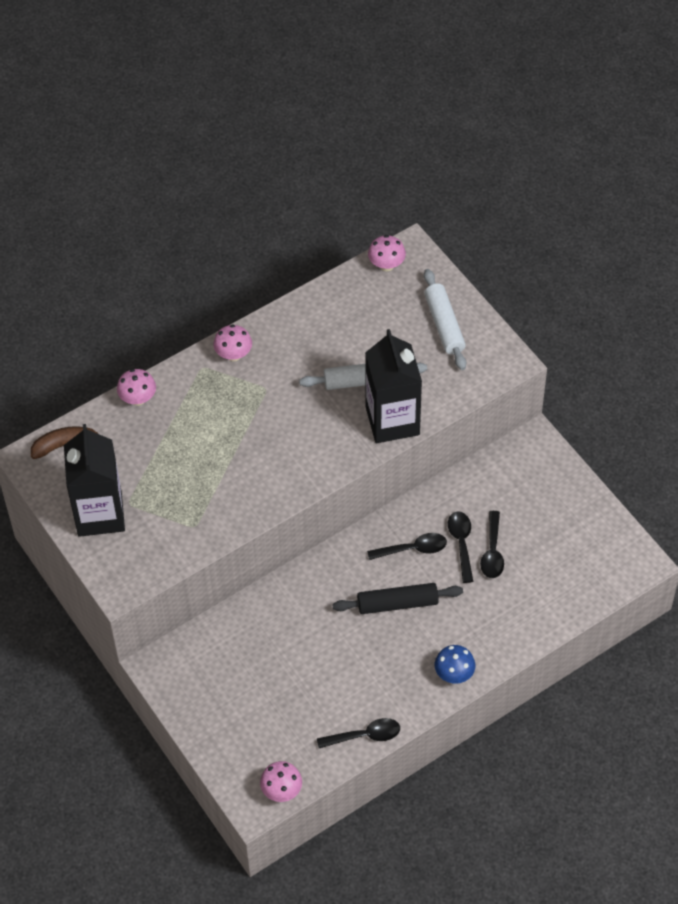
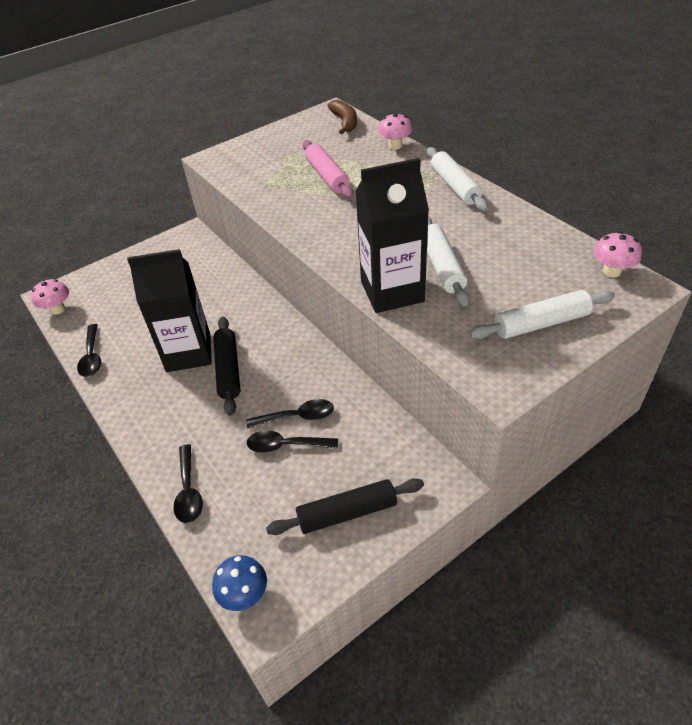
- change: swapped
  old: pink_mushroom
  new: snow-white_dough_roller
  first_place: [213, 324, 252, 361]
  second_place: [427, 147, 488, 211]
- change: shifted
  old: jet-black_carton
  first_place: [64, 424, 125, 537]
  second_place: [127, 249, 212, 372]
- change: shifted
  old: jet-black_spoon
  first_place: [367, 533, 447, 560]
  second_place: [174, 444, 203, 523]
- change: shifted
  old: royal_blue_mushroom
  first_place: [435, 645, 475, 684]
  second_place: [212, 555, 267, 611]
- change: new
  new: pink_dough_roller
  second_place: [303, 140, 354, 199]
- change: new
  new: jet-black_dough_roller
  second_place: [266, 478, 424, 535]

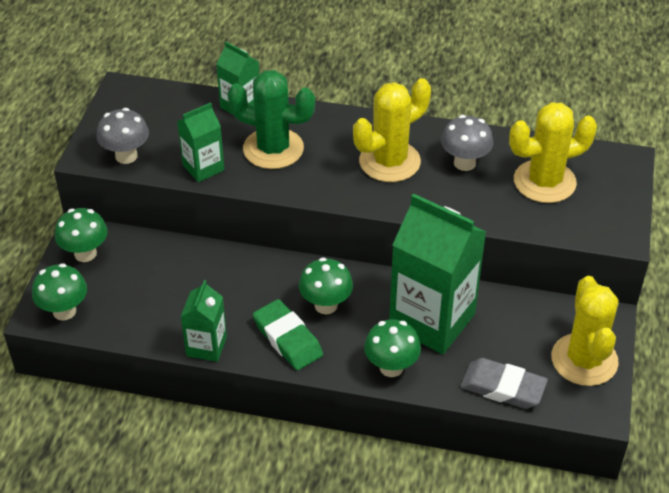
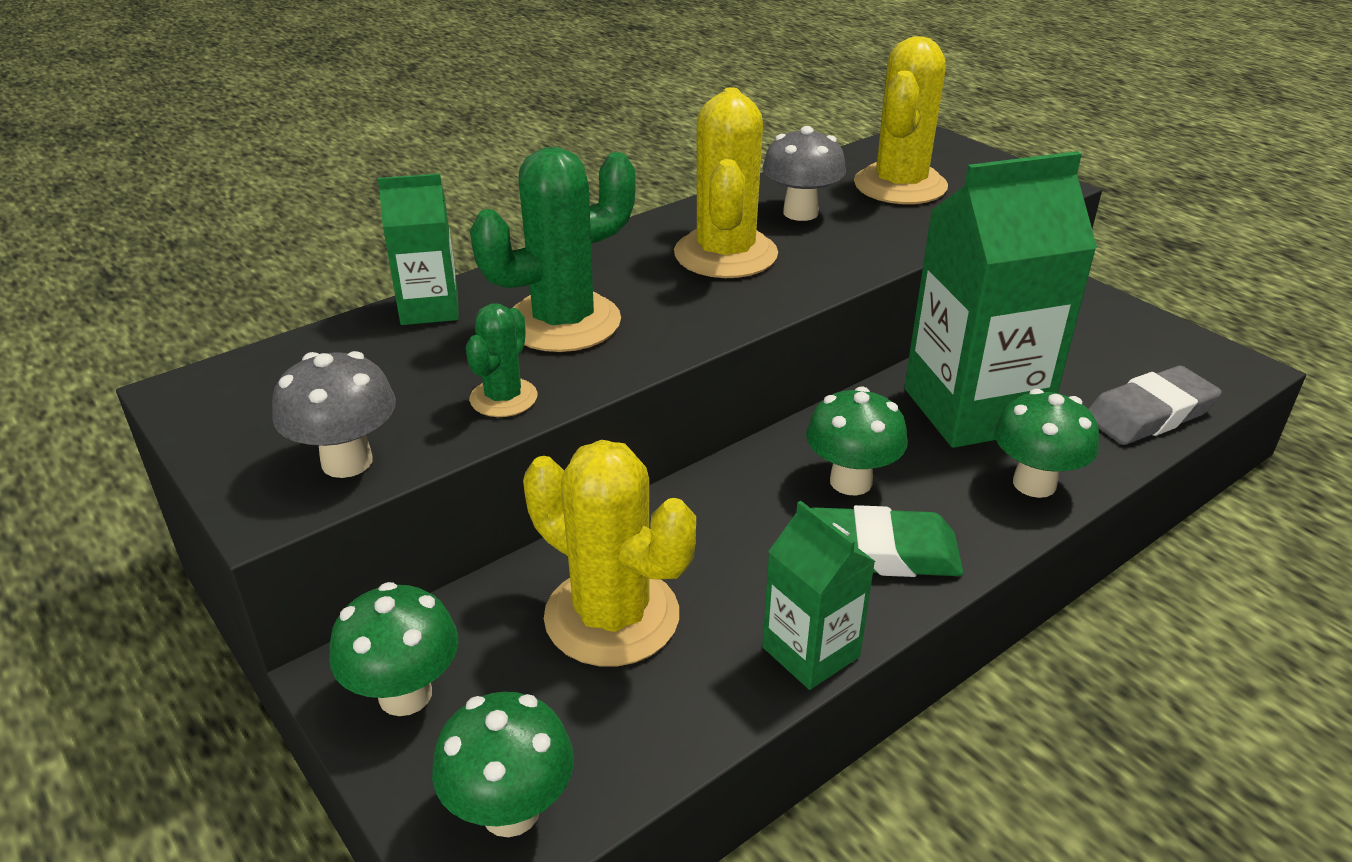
- change: swapped
  old: leaf-green_carton
  new: leaf-green_prickly_plant
  first_place: [177, 102, 225, 182]
  second_place: [466, 303, 538, 417]
- change: shifted
  old: yellow_prickly_plant
  first_place: [551, 276, 619, 386]
  second_place: [523, 440, 696, 666]

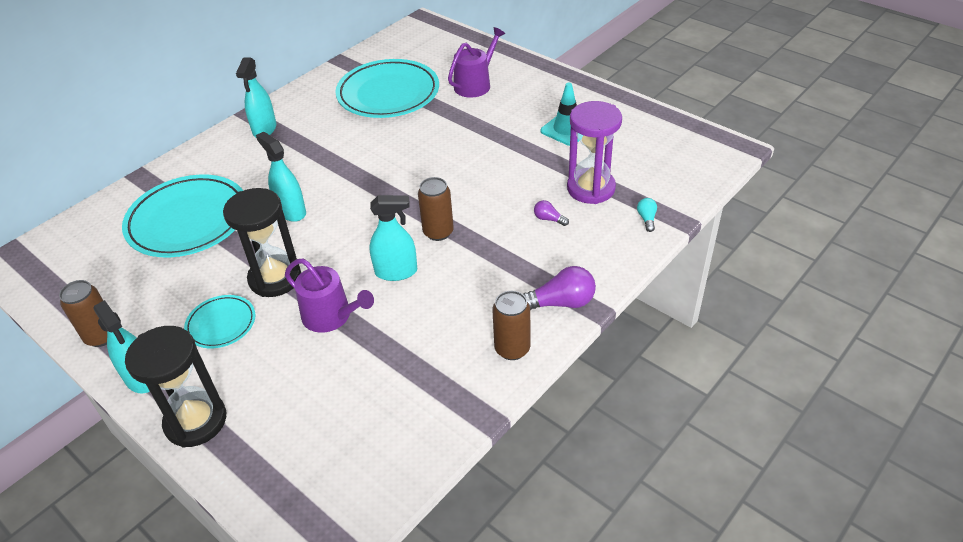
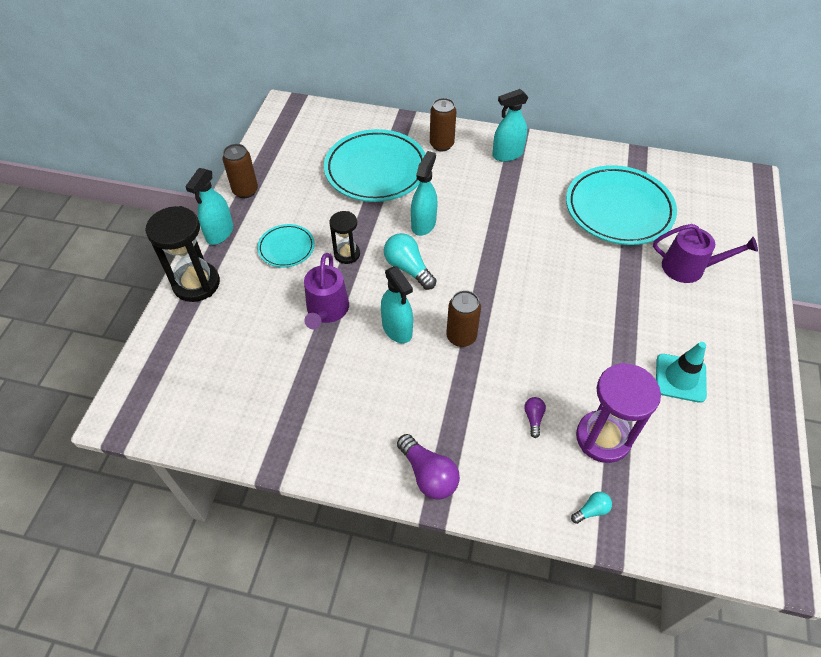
- change: scaled
  old: jet-black_hourglass
  first_place: [223, 188, 301, 297]
  second_place: [329, 211, 360, 264]
  factor: 0.58
- change: shifted
  old: brown_can
  first_place: [492, 291, 530, 360]
  second_place: [430, 98, 456, 151]
- change: new
  new: teal_light_bulb
  second_place: [384, 233, 436, 290]

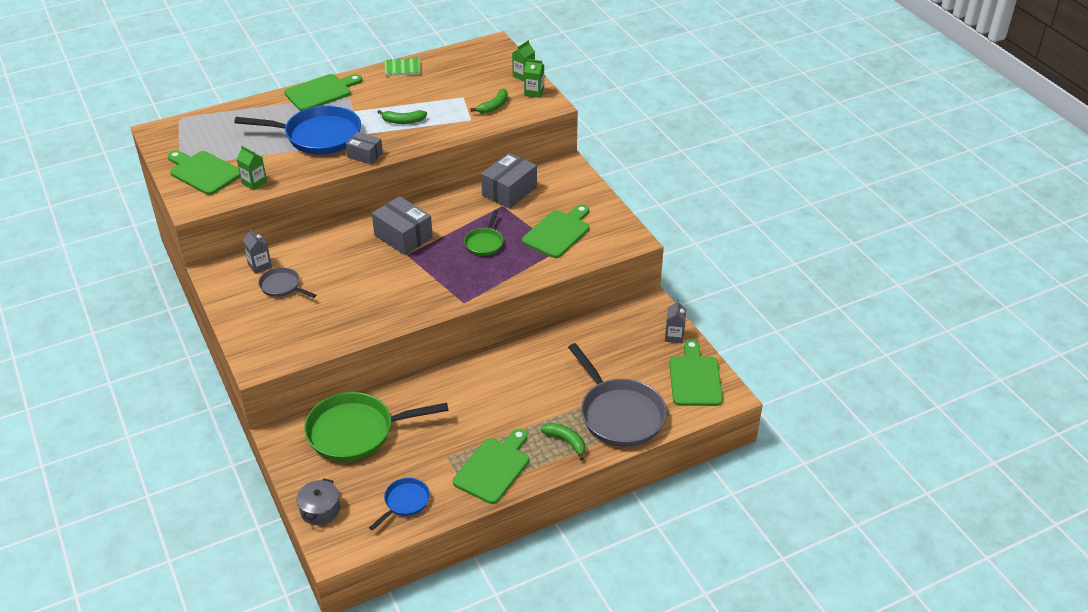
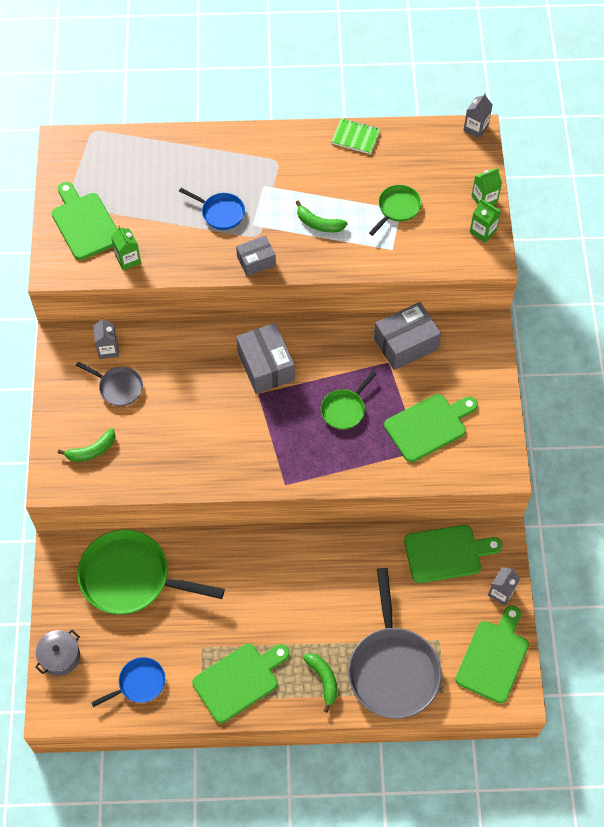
- change: shifted
  old: leaf-green_chopping_board
  first_place: [284, 74, 362, 111]
  second_place: [404, 525, 502, 583]
- change: shifted
  old: leaf-green_toy_banana
  first_place: [470, 88, 508, 114]
  second_place: [58, 428, 115, 462]
- change: scaled
  old: royal_blue_skillet
  first_place: [234, 105, 361, 155]
  second_place: [179, 188, 245, 230]
  factor: 0.5
- change: rotated
  old: gray_box
  first_place: [346, 132, 383, 165]
  second_place: [236, 235, 276, 276]
  degrees: -75
- change: rotated
  old: gray_skillet
  first_place: [258, 267, 316, 298]
  second_place: [76, 361, 143, 406]
  degrees: 150
- change: new
  new: gray_carton
  second_place: [463, 93, 492, 138]
- change: new
  new: leaf-green_skillet
  second_place: [369, 185, 421, 236]

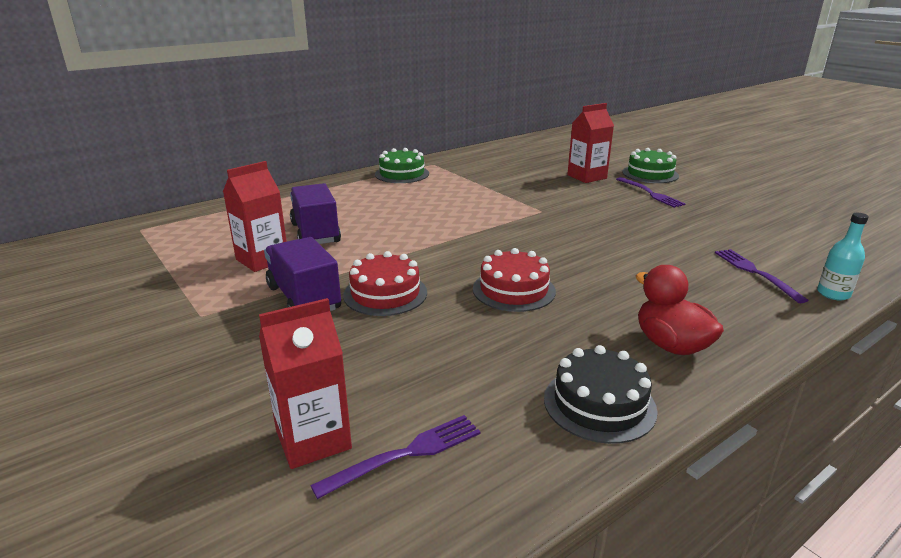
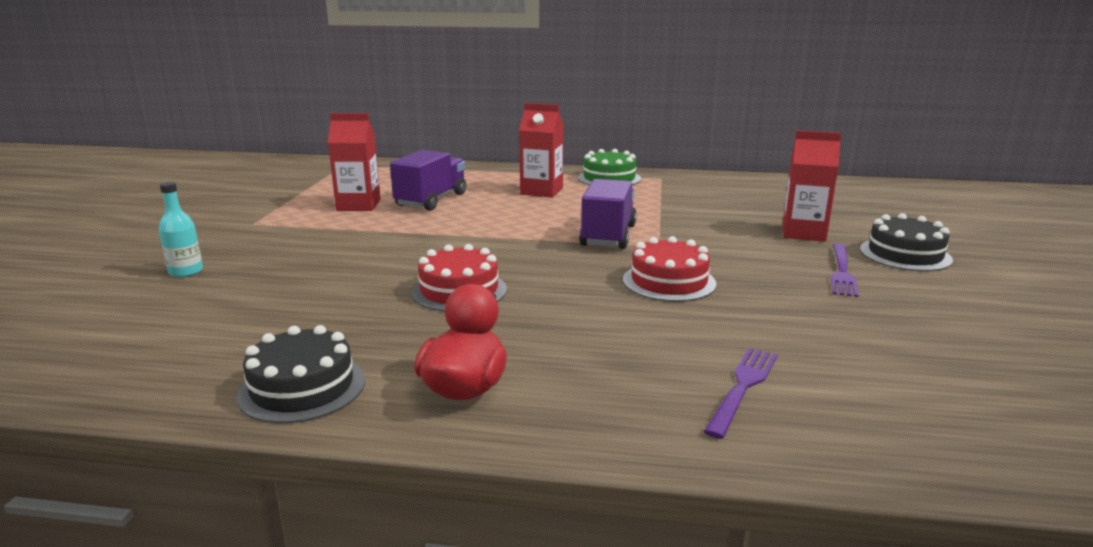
- change: repainted
  old: leaf-green_layer_cake
  new: jet-black_layer_cake
  first_place: [622, 148, 679, 183]
  second_place: [860, 213, 953, 271]
- change: shifted
  old: teal_flask
  first_place: [817, 213, 869, 301]
  second_place: [159, 182, 203, 277]
- change: shifted
  old: violet_lorry
  first_place: [264, 237, 341, 311]
  second_place: [579, 179, 637, 249]
- change: shifted
  old: crimson_layer_cake
  first_place: [343, 251, 427, 316]
  second_place: [623, 236, 717, 302]
- change: shifted
  old: crimson_carton
  first_place: [259, 298, 352, 469]
  second_place: [519, 103, 563, 198]
- change: gone
  old: violet_table_fork
  first_place: [310, 415, 480, 499]

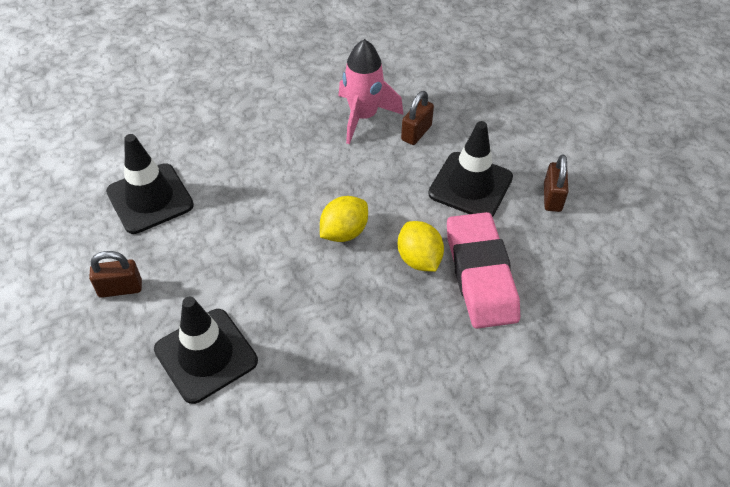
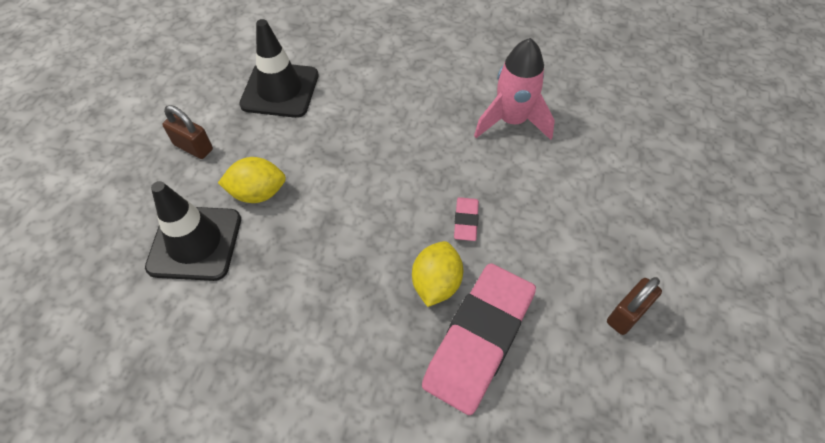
- change: gone
  old: brown_lock
  first_place: [401, 91, 434, 145]
- change: gone
  old: jet-black_road_cone
  first_place: [428, 121, 513, 217]
- change: shifted
  old: yellow_toy_lemon
  first_place: [320, 196, 368, 242]
  second_place: [218, 157, 286, 203]
- change: new
  new: pink_eraser
  second_place: [454, 197, 479, 241]

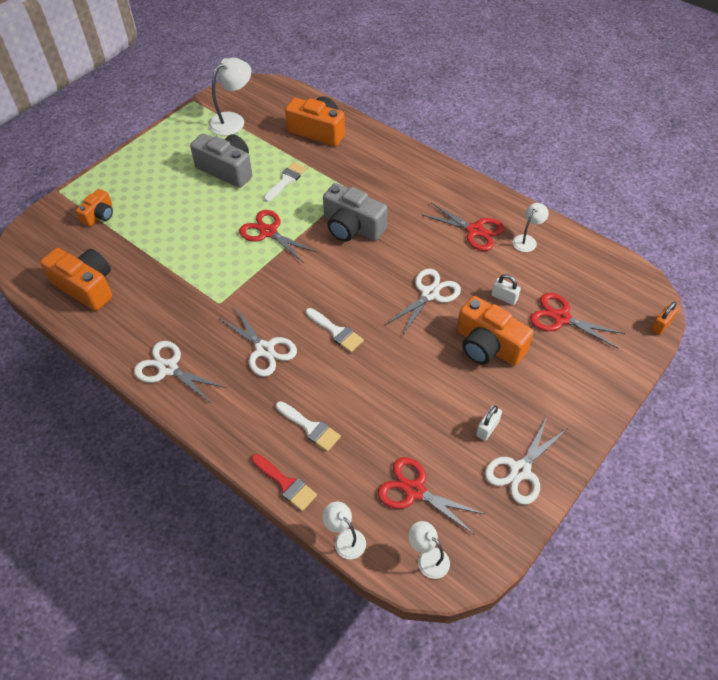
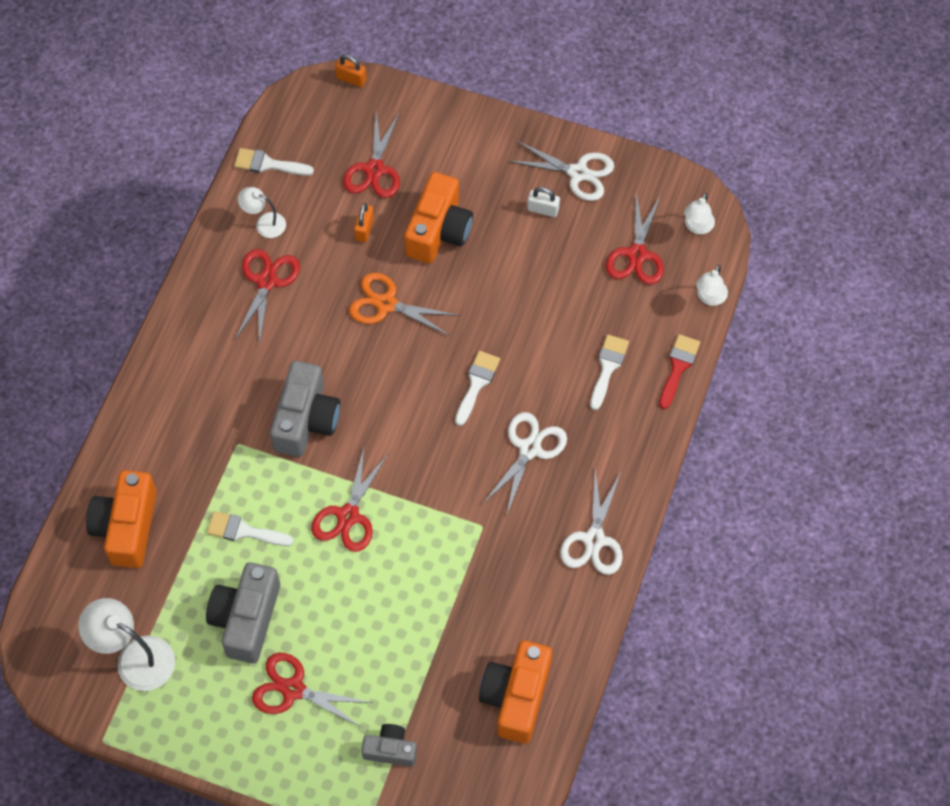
- change: repainted
  old: bright_orange_photo_camera
  new: gray_photo_camera
  first_place: [76, 189, 113, 227]
  second_place: [361, 724, 417, 767]
- change: repainted
  old: snow-white_scissors
  new: bright_orange_scissors
  first_place: [385, 269, 461, 336]
  second_place: [349, 273, 459, 336]
- change: repainted
  old: snow-white_lock
  new: bright_orange_lock
  first_place: [491, 274, 521, 305]
  second_place: [354, 203, 374, 242]
- change: new
  new: snow-white_brush
  second_place: [234, 148, 314, 176]
- change: new
  new: crimson_scissors
  second_place: [252, 653, 373, 728]

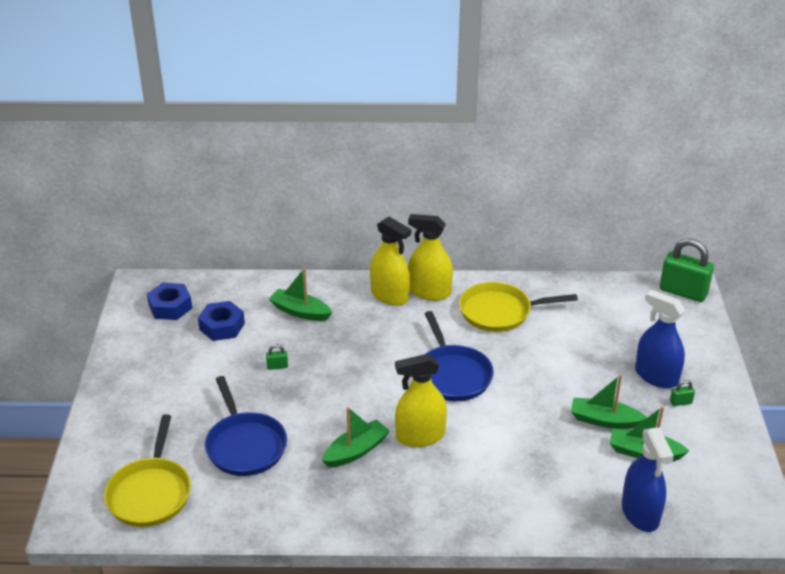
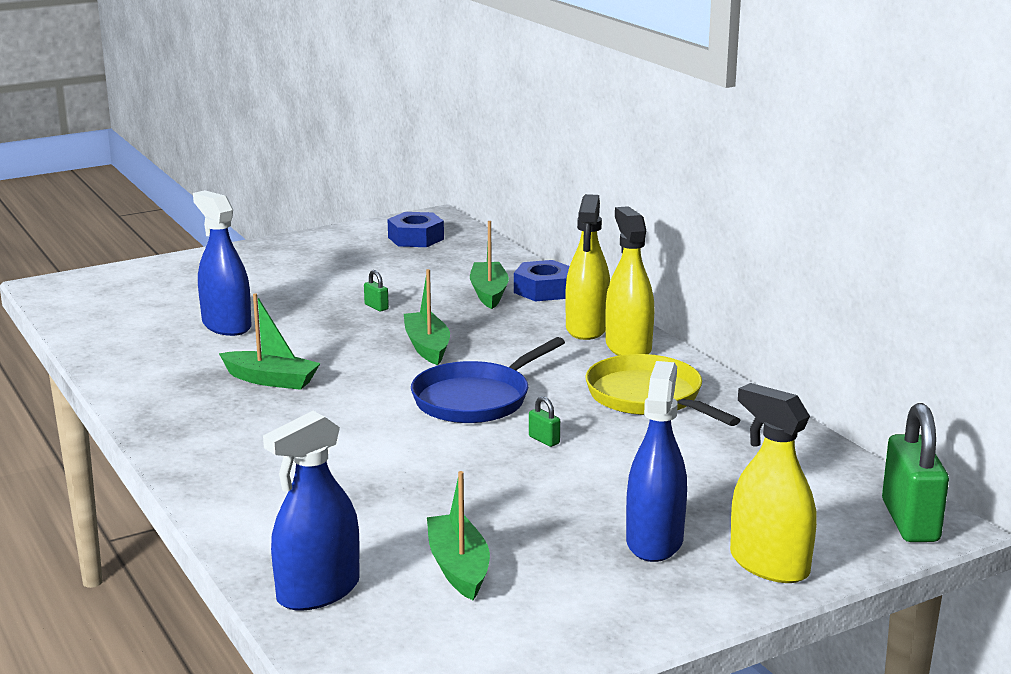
- change: shifted
  old: royal_blue_hexagon_nut
  first_place: [198, 301, 245, 341]
  second_place: [514, 260, 570, 302]
- change: shifted
  old: yellow_spray_cleaner
  first_place: [395, 354, 447, 447]
  second_place: [730, 383, 817, 583]
- change: shifted
  old: leaf-green_sailboat
  first_place: [571, 374, 647, 429]
  second_place: [404, 269, 450, 365]
- change: swapped
  old: royal_blue_skillet
  new: royal_blue_spray_cleaner
  first_place: [205, 376, 287, 476]
  second_place: [193, 190, 251, 336]
- change: shifted
  old: leaf-green_lock
  first_place: [670, 380, 695, 406]
  second_place: [529, 396, 560, 447]
- change: gone
  old: yellow_skillet
  first_place: [104, 414, 191, 527]

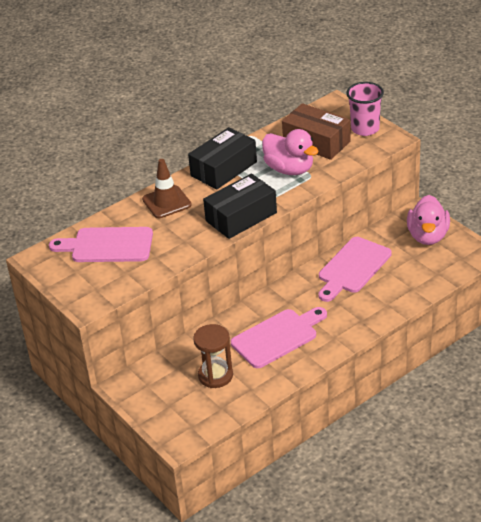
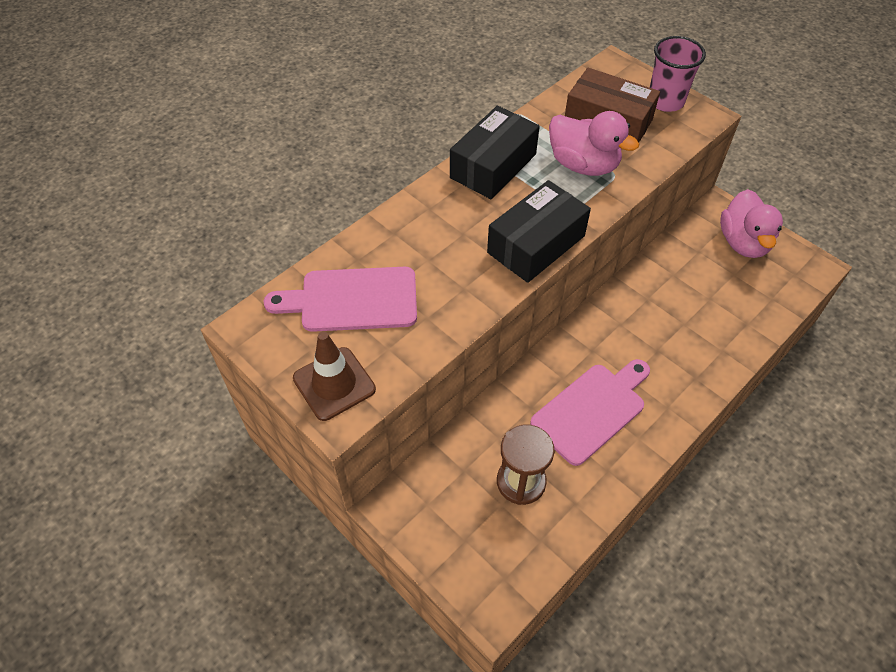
- change: shifted
  old: brown_road_cone
  first_place: [142, 159, 192, 218]
  second_place: [293, 331, 376, 421]
- change: gone
  old: pink_chopping_board
  first_place: [318, 237, 392, 302]

